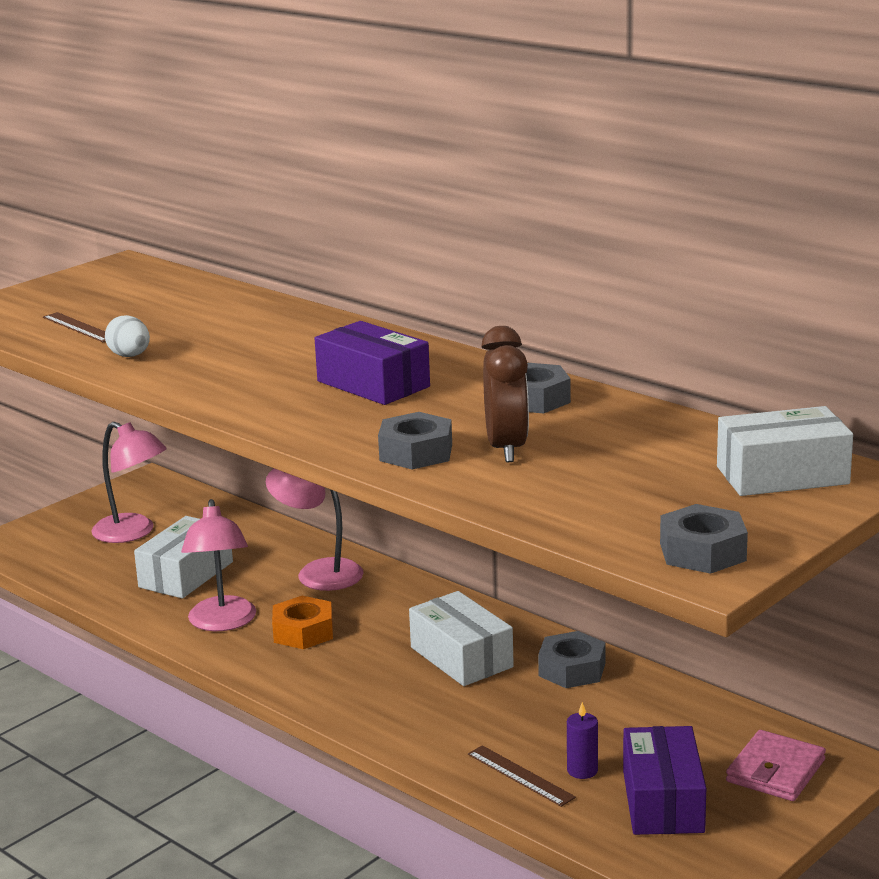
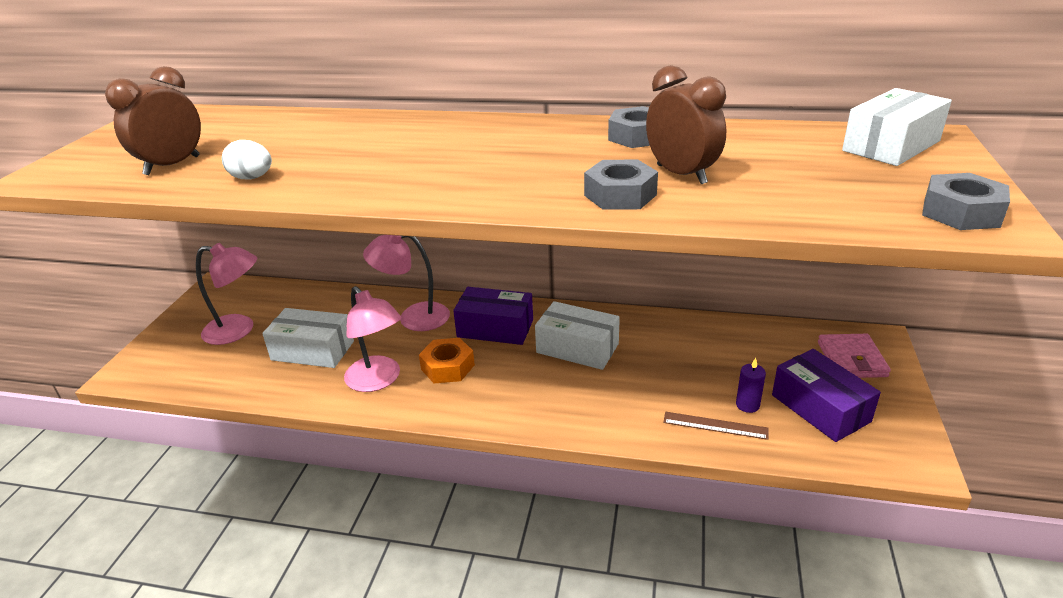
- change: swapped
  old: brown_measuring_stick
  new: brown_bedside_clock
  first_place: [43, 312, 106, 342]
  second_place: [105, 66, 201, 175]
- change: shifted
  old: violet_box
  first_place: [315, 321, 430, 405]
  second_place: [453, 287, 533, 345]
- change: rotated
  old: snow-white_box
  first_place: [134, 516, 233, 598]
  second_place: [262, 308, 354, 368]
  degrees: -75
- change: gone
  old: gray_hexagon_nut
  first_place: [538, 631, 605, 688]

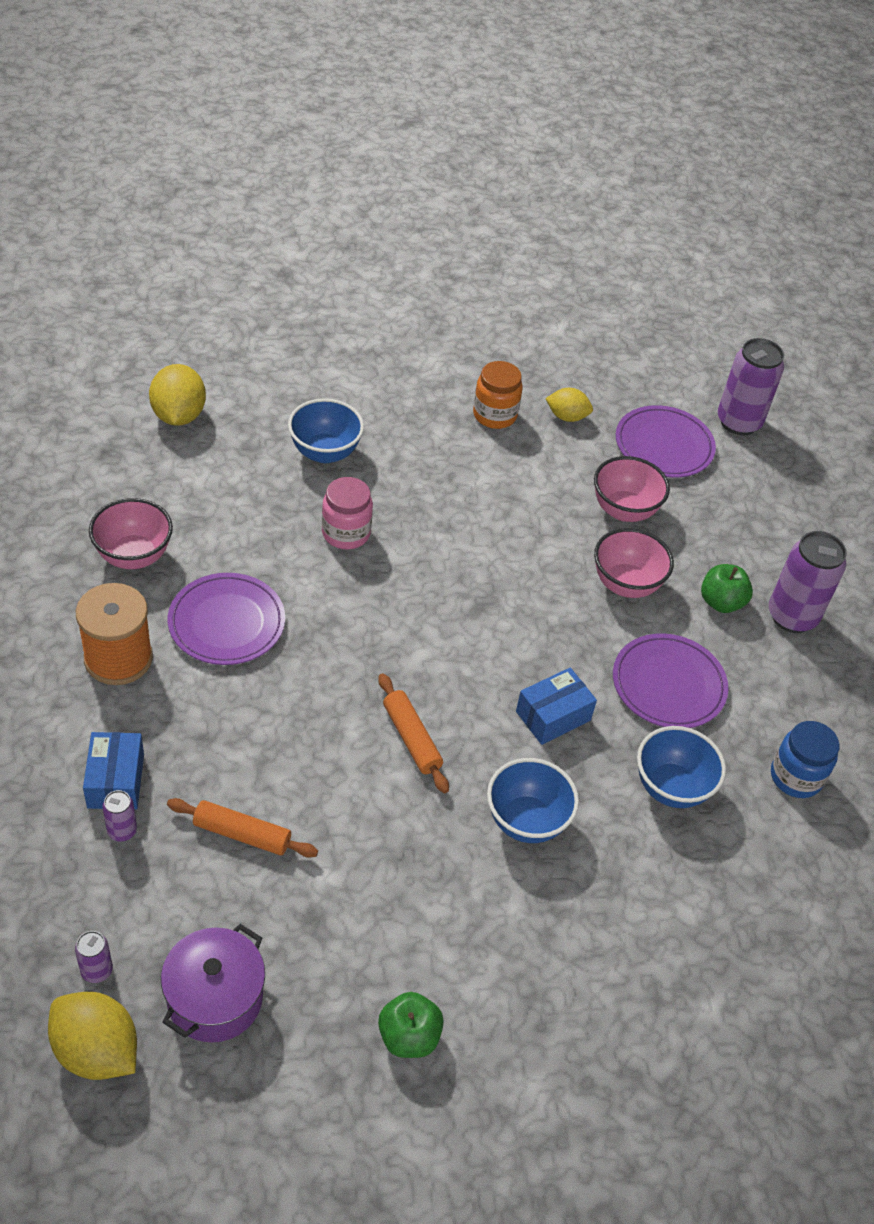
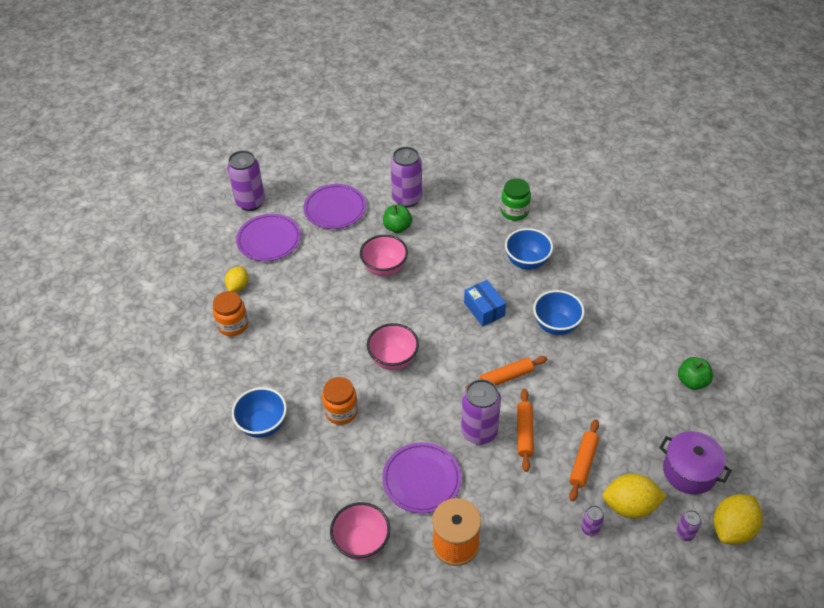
- change: shifted
  old: yellow_toy_lemon
  first_place: [149, 364, 206, 426]
  second_place: [603, 474, 666, 519]
- change: shifted
  old: pink_serving_bowl
  first_place: [594, 456, 670, 522]
  second_place: [367, 323, 419, 370]
- change: repainted
  old: pink_preserve_jar
  new: bright_orange_preserve_jar
  first_place: [322, 477, 373, 549]
  second_place: [322, 377, 358, 425]
- change: shifted
  old: violet_plate
  first_place: [613, 633, 729, 728]
  second_place: [303, 184, 366, 229]
- change: repainted
  old: royal_blue_preserve_jar
  new: leaf-green_preserve_jar
  first_place: [771, 721, 839, 798]
  second_place: [501, 178, 531, 221]
- change: gone
  old: royal_blue_box
  first_place: [83, 732, 144, 810]
- change: new
  new: violet_can
  second_place: [461, 379, 501, 445]
- change: new
  new: bright_orange_dough_roller
  second_place: [517, 389, 534, 472]

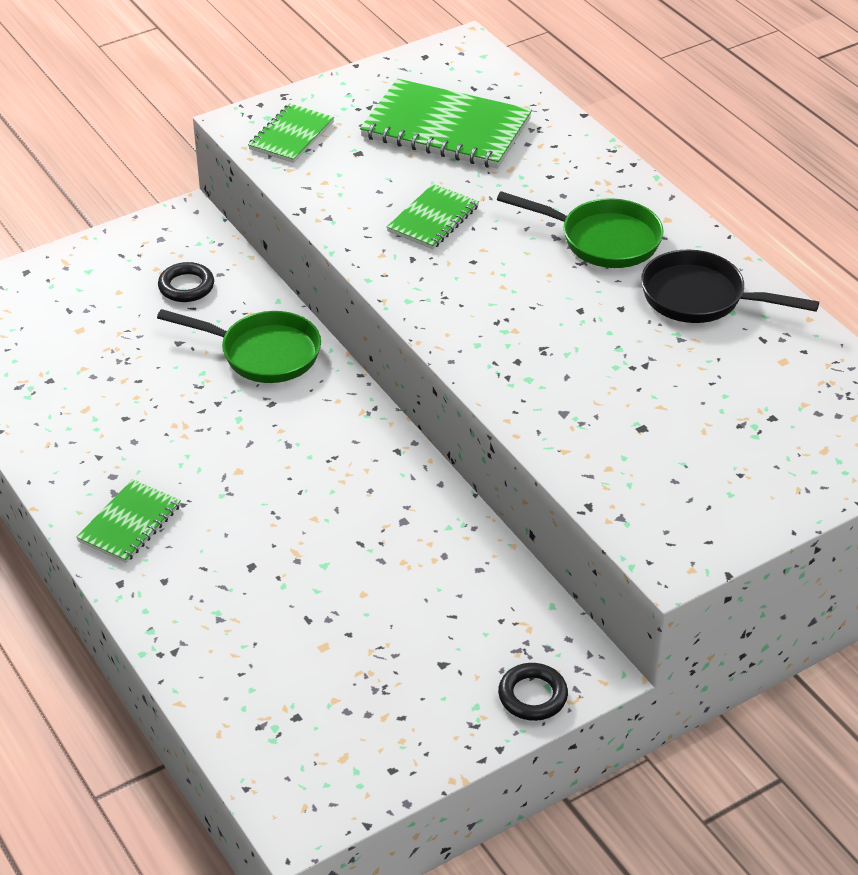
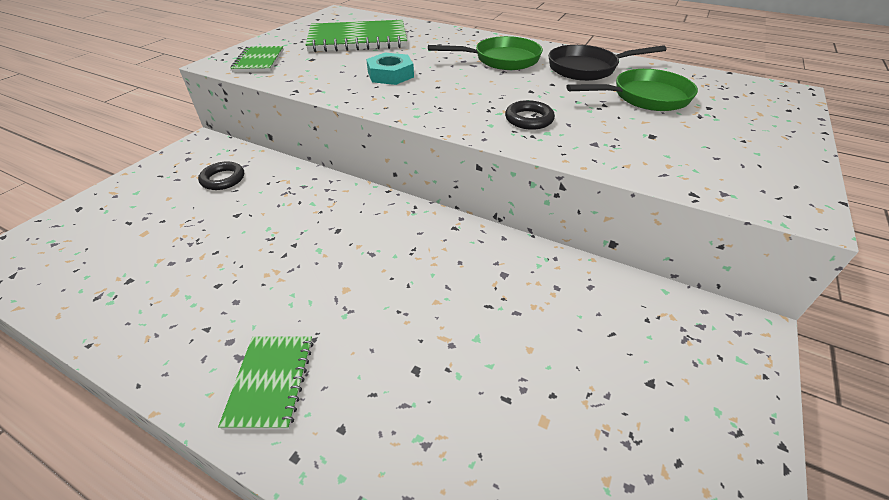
- change: swapped
  old: leaf-green_notebook
  new: teal_hexagon_nut
  first_place: [387, 184, 479, 249]
  second_place: [366, 53, 414, 85]
- change: shifted
  old: leaf-green_skillet
  first_place: [157, 309, 321, 383]
  second_place: [567, 69, 698, 111]
- change: shifted
  old: jet-black_hoop
  first_place: [498, 663, 568, 721]
  second_place: [505, 100, 555, 130]

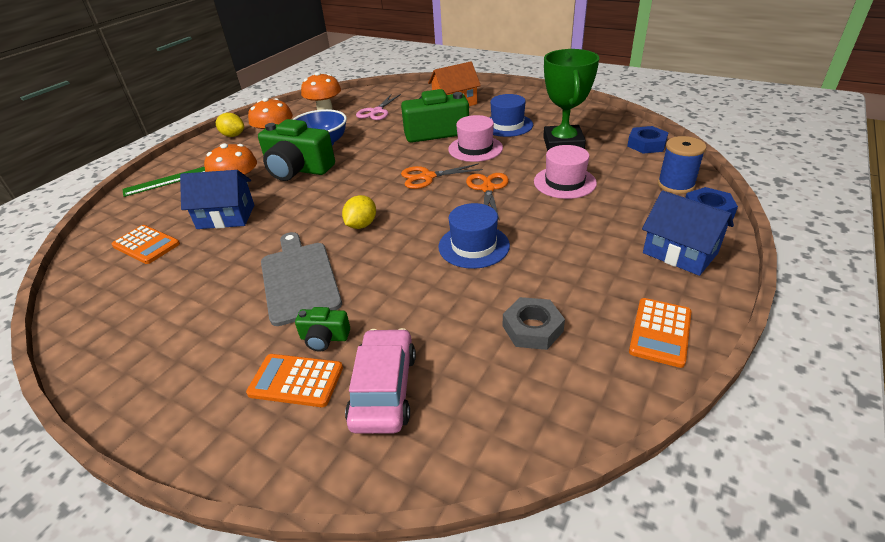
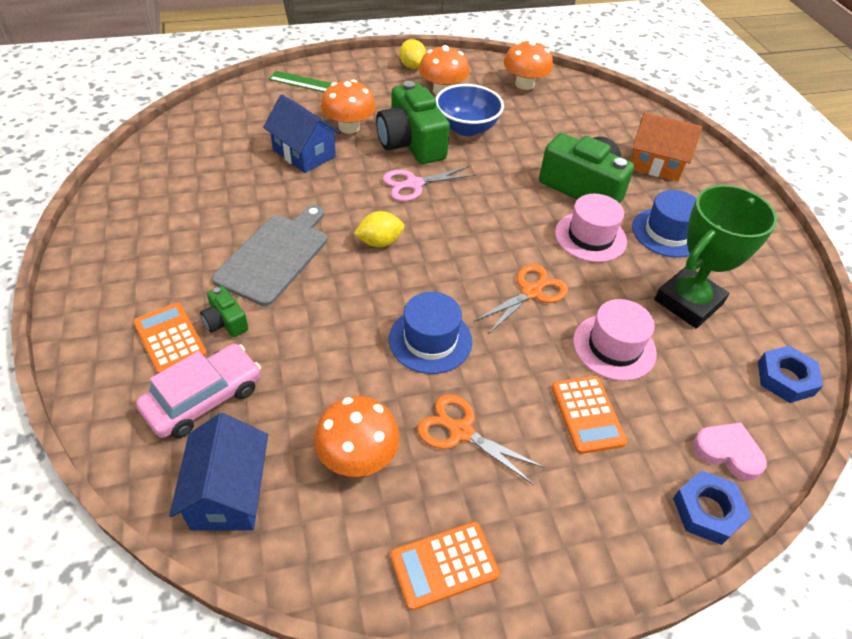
- change: shifted
  old: pink_scissors
  first_place: [356, 94, 401, 120]
  second_place: [383, 166, 476, 201]
- change: swapped
  old: royal_blue_reel_of_thread
  new: pink_love_heart
  first_place: [658, 136, 706, 194]
  second_place: [693, 422, 767, 481]
- change: shifted
  old: bright_orange_scissors
  first_place: [401, 163, 483, 189]
  second_place: [417, 394, 544, 485]
- change: shifted
  old: royal_blue_toy_house
  first_place: [642, 190, 734, 276]
  second_place: [169, 413, 268, 530]
- change: shifted
  old: bright_orange_calculator
  first_place: [111, 225, 180, 264]
  second_place: [551, 376, 627, 454]
- change: swapped
  old: gray_hexagon_nut
  new: bright_orange_mushroom
  first_place: [503, 297, 565, 350]
  second_place: [314, 396, 400, 477]

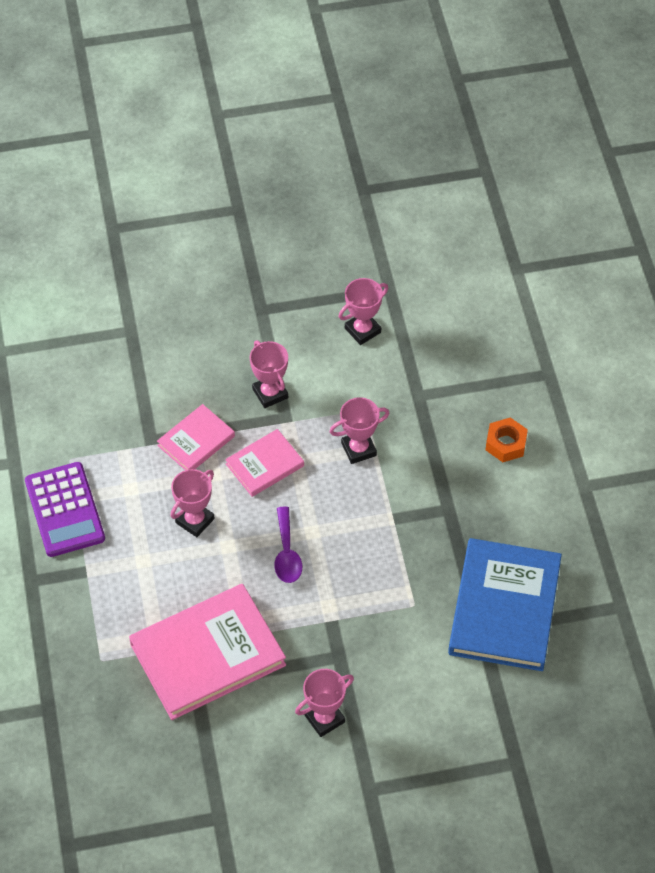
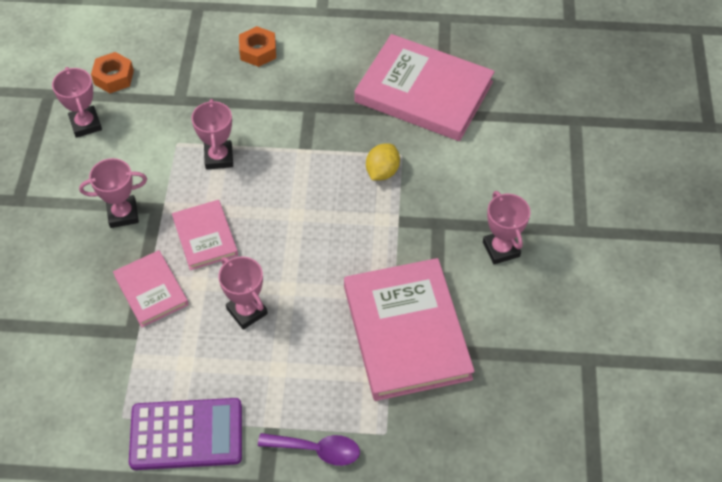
- change: shifted
  old: violet_spoon
  first_place: [274, 506, 302, 583]
  second_place: [258, 433, 360, 466]
- change: repainted
  old: royal_blue_hardcover
  new: pink_hardcover
  first_place: [448, 538, 562, 671]
  second_place: [354, 34, 495, 141]
- change: new
  new: bright_orange_hexagon_nut
  second_place: [91, 52, 134, 93]
- change: new
  new: yellow_toy_lemon
  second_place: [366, 143, 400, 180]

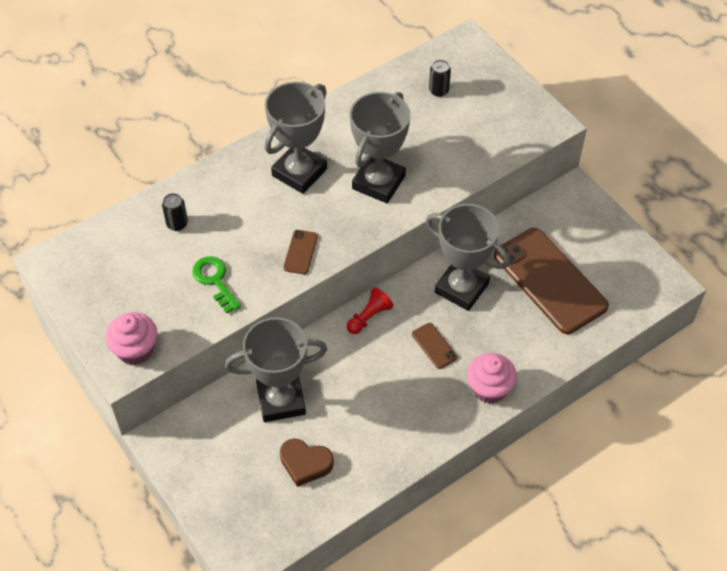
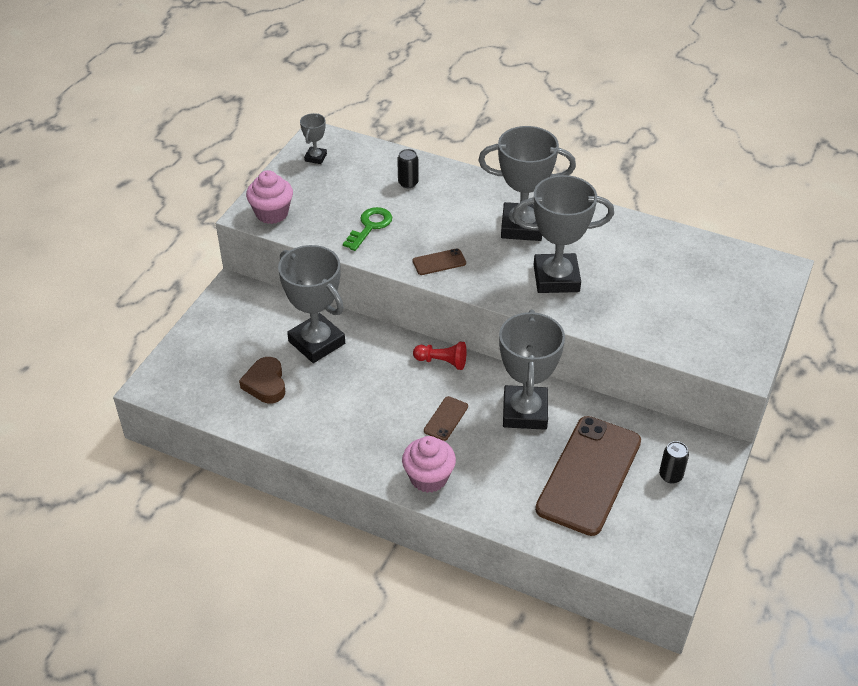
- change: shifted
  old: jet-black_can
  first_place: [429, 60, 451, 97]
  second_place: [659, 441, 689, 484]
- change: new
  new: gray_award_cup
  second_place: [300, 113, 327, 164]

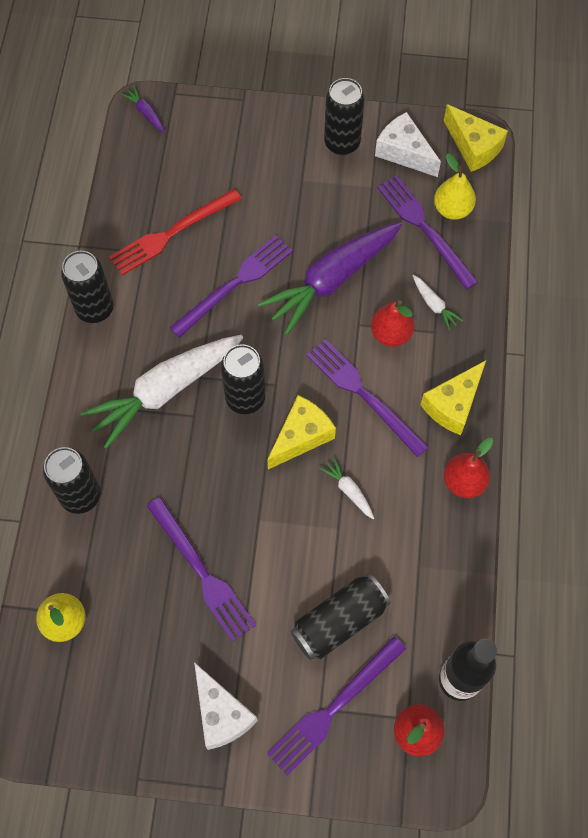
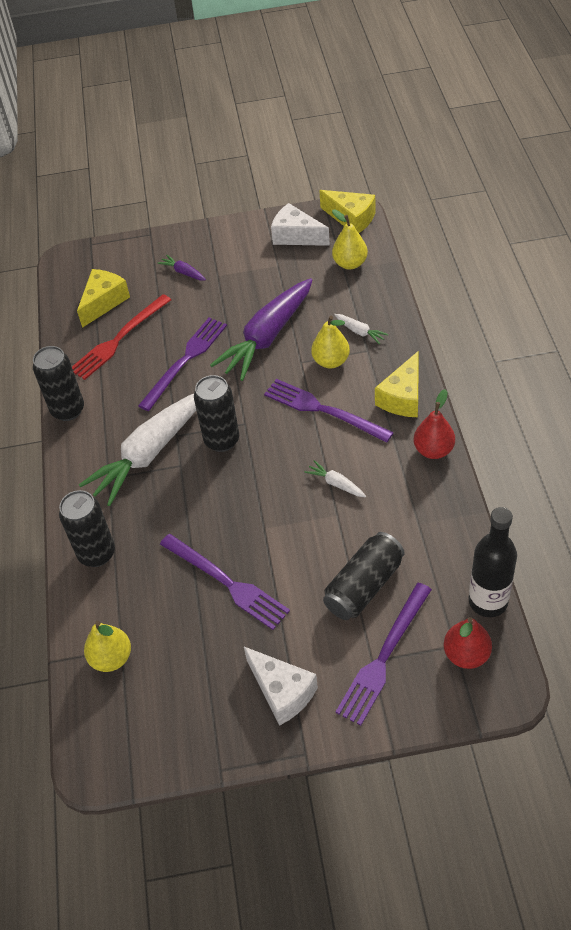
- change: gone
  old: jet-black_can
  first_place: [324, 78, 365, 155]
- change: shifted
  old: violet_carrot
  first_place: [121, 85, 165, 132]
  second_place: [157, 255, 206, 281]
- change: gone
  old: violet_table_fork
  first_place: [377, 176, 478, 290]
- change: repainted
  old: crimson_pear
  new: yellow_pear
  first_place: [371, 300, 414, 347]
  second_place: [311, 316, 350, 369]
- change: shifted
  old: yellow_cheese_wedge
  first_place: [267, 395, 336, 469]
  second_place: [77, 269, 130, 328]

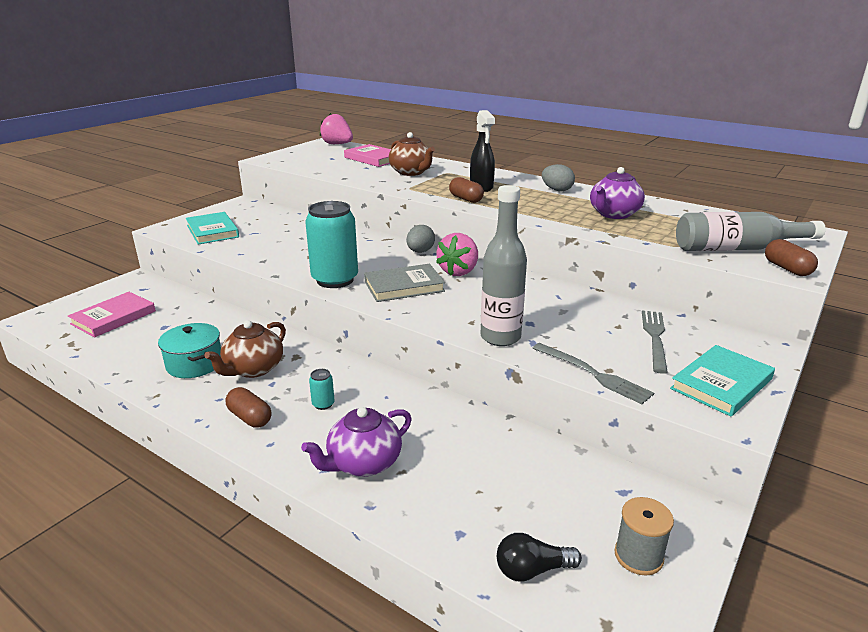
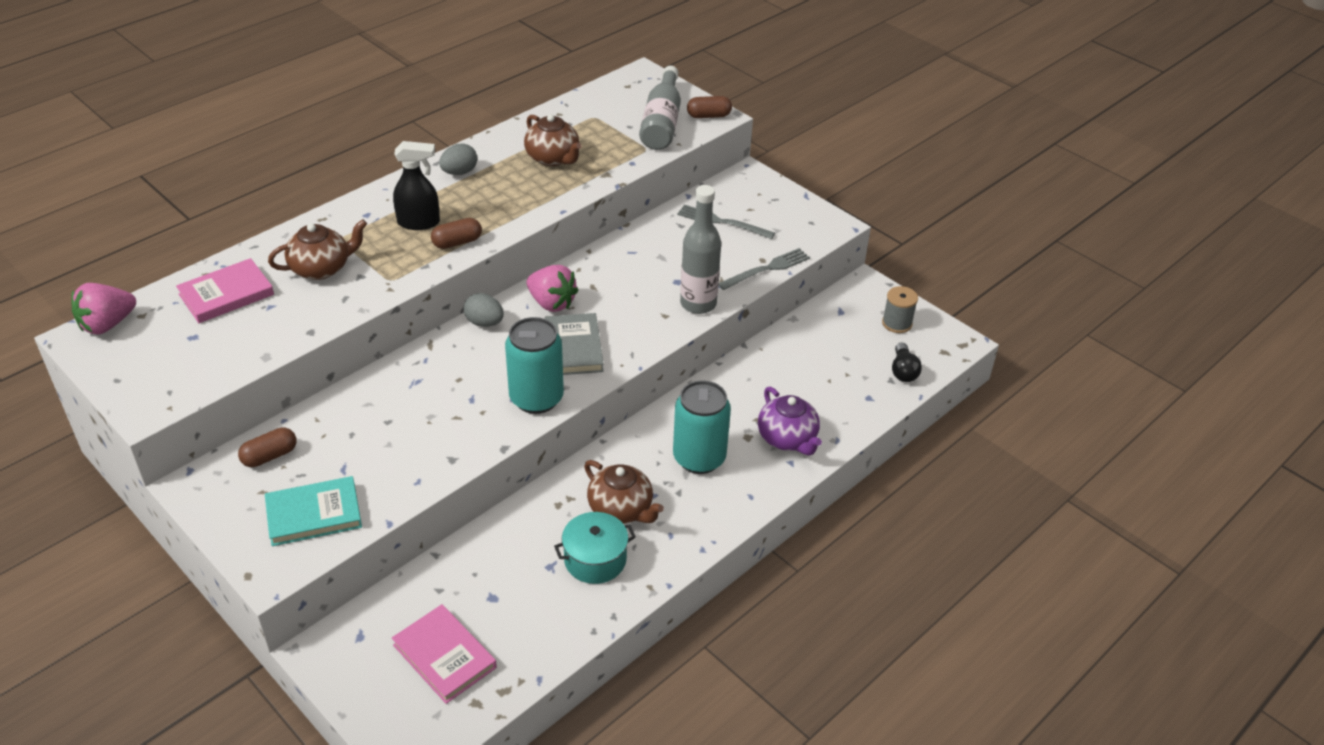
- change: repainted
  old: violet_tea_pot
  new: brown_tea_pot
  first_place: [590, 167, 645, 219]
  second_place: [524, 114, 582, 166]
- change: gone
  old: teal_hardcover
  first_place: [670, 345, 775, 417]
- change: scaled
  old: teal_can
  first_place: [309, 369, 335, 410]
  second_place: [673, 380, 731, 474]
  factor: 2.47
- change: shifted
  old: brown_pill_shape
  first_place: [226, 387, 272, 428]
  second_place: [238, 427, 296, 467]

